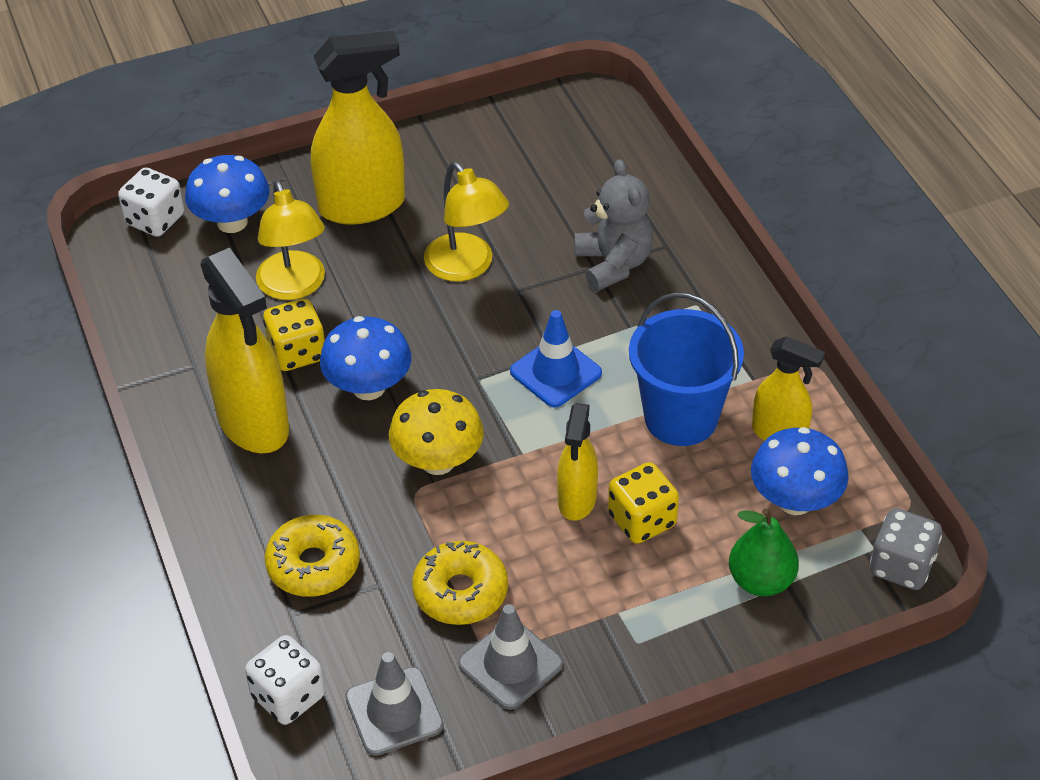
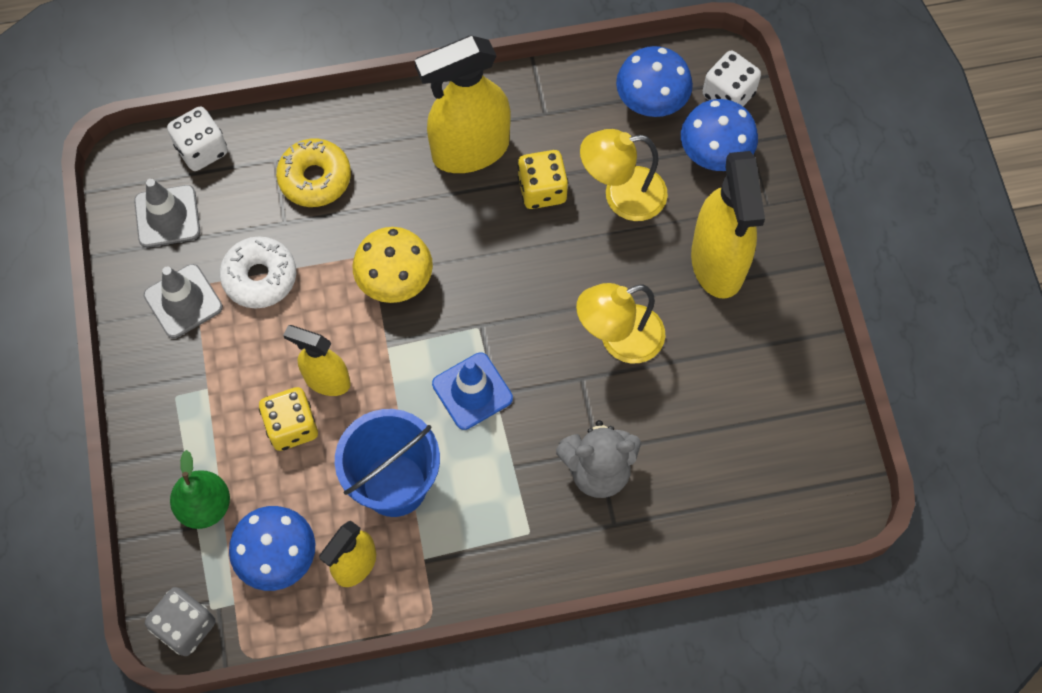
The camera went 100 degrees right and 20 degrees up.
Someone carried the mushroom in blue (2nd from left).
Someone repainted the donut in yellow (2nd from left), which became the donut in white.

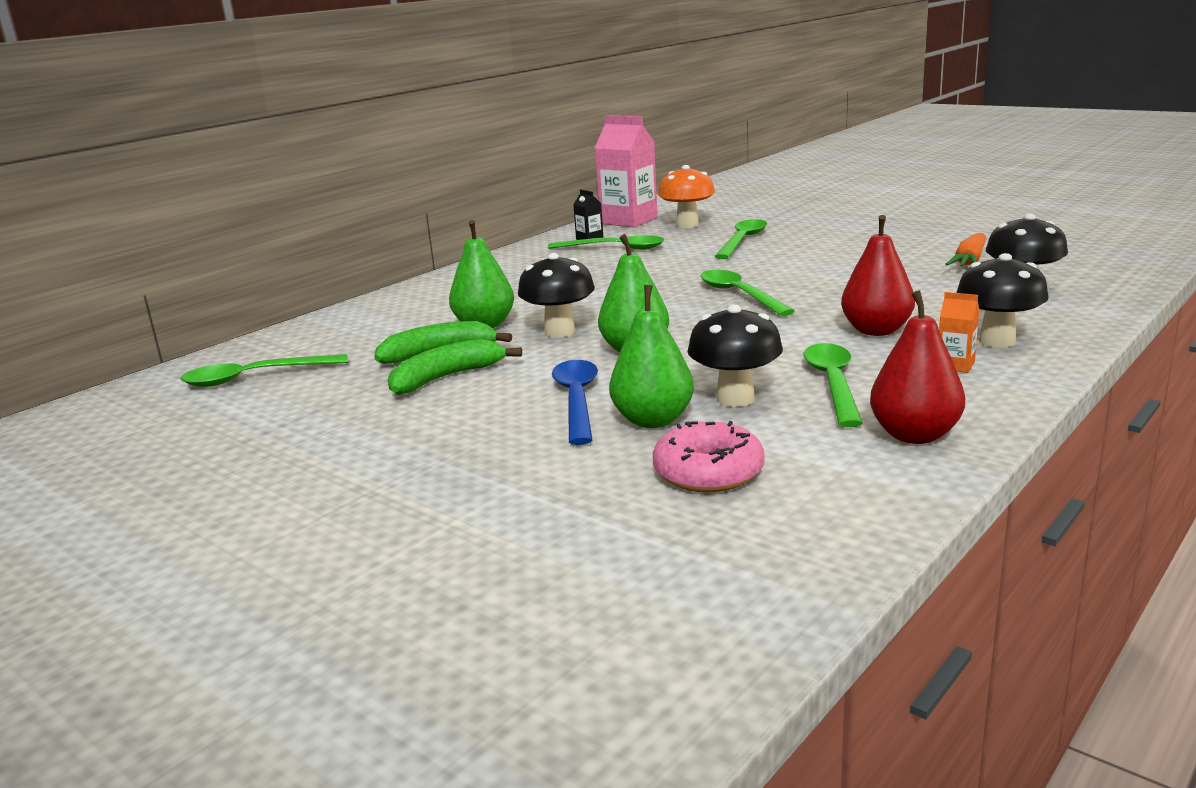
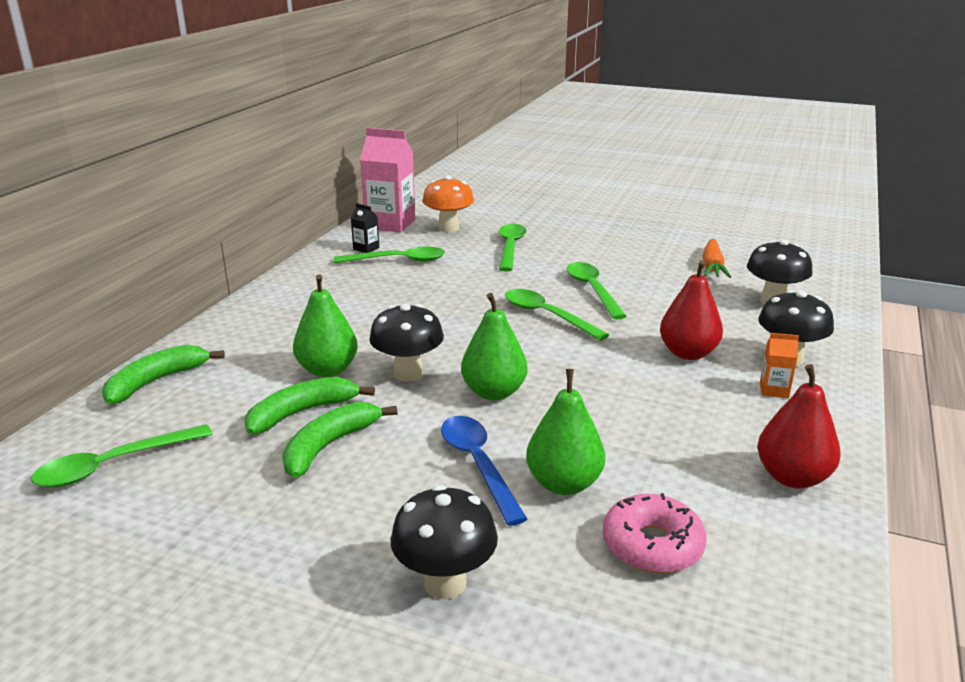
The camera went 20 degrees left and 5 degrees up.
Someone carried the mushroom in black (2nd from left).
Someone carried the spoon in green (5th from left).
Someone put down the banana in green (1st from left).

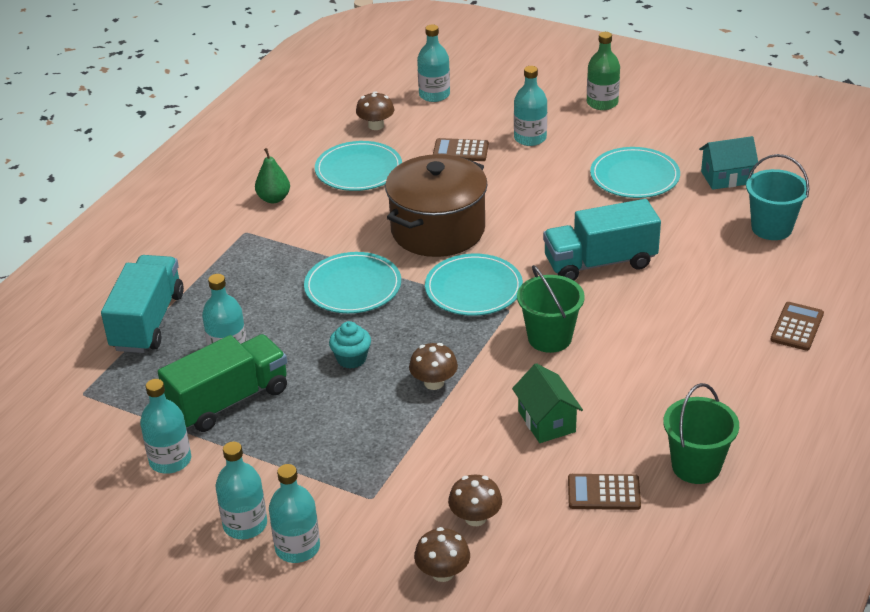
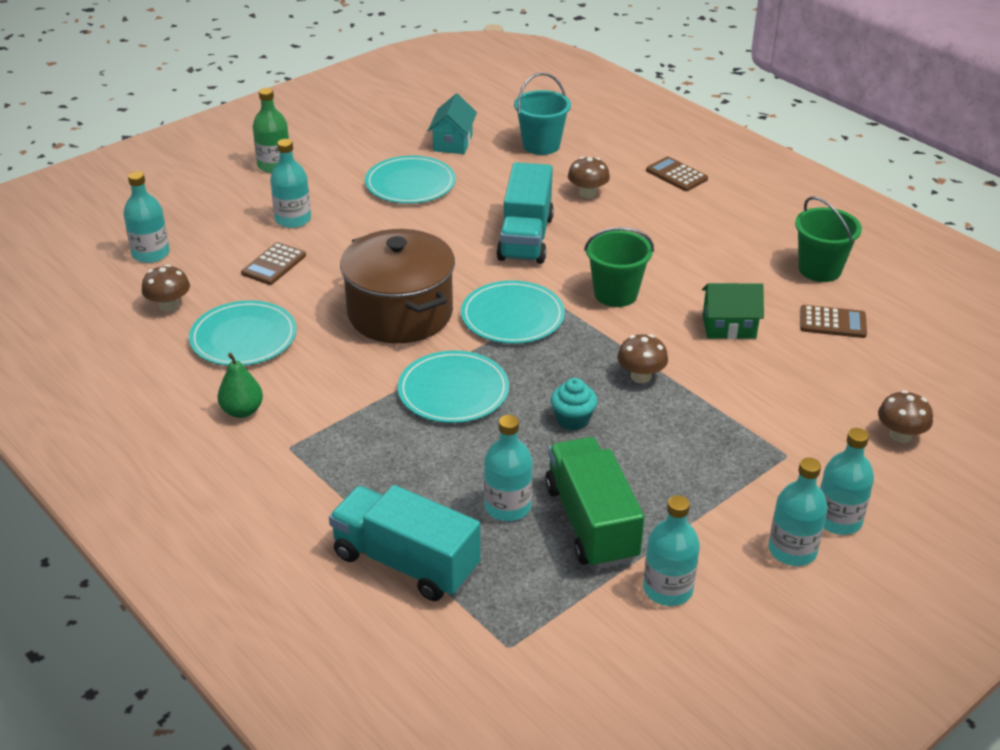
The camera went 70 degrees left and 0 degrees up.
Someone carried the mushroom in brown (4th from left in the first image).
Someone rotated the calculator in brown (2nd from left in the first image) by 105 degrees counterclockwise.

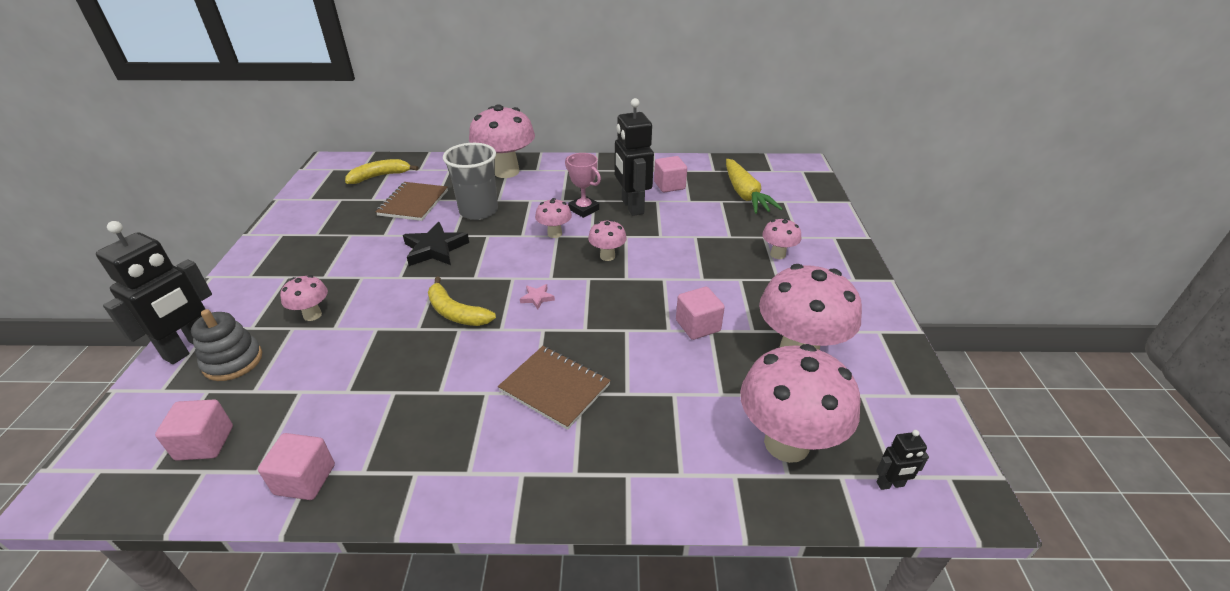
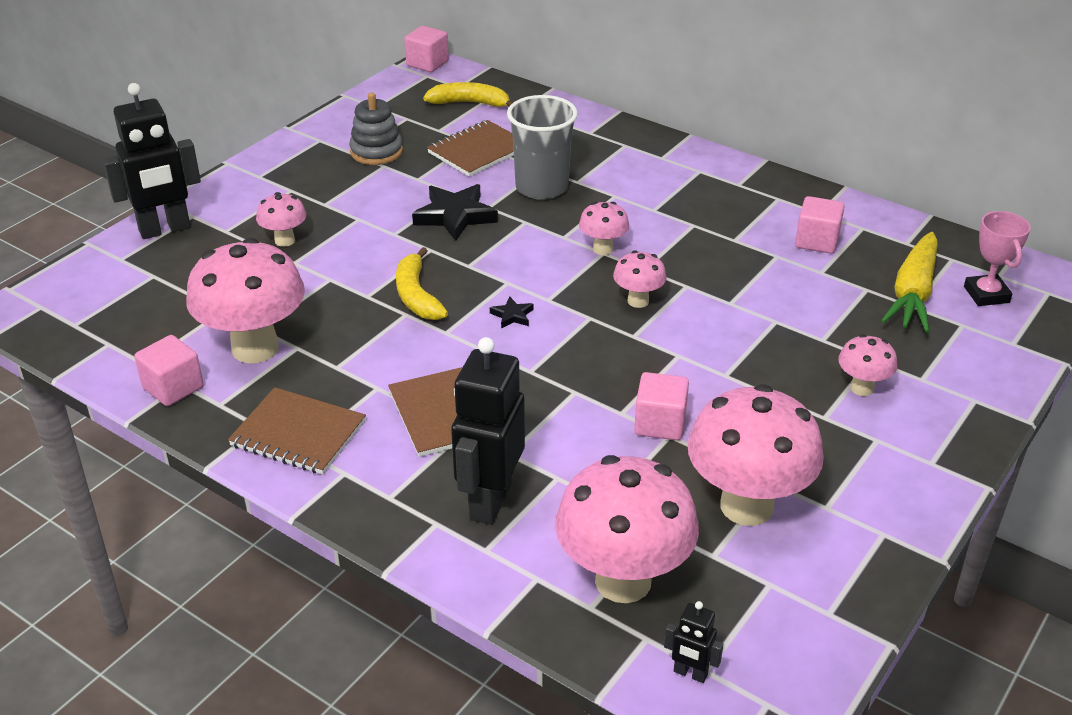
The camera went 35 degrees right and 0 degrees up.
Someone carried the cube in pink (1st from left in the first image).
Someone carried the stacking toy in grey.
Someone carried the mushroom in pink (2nd from left in the first image).
Someone repainted the star in pink, which became the star in black (2nd from left).
Someone carried the trophy in pink.
Someone carried the robot in black (2nd from left).
Someone put down the notebook in brown (1st from left).

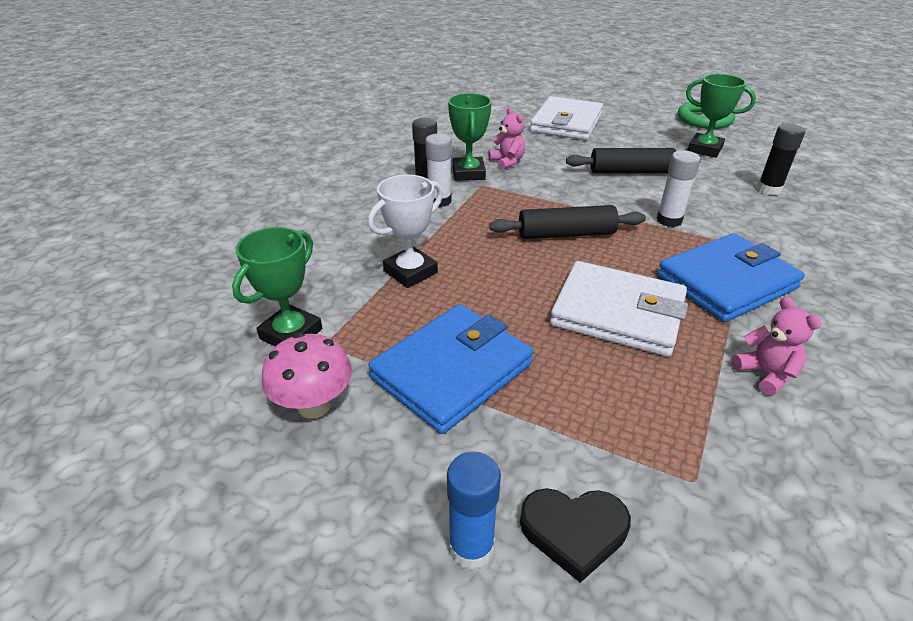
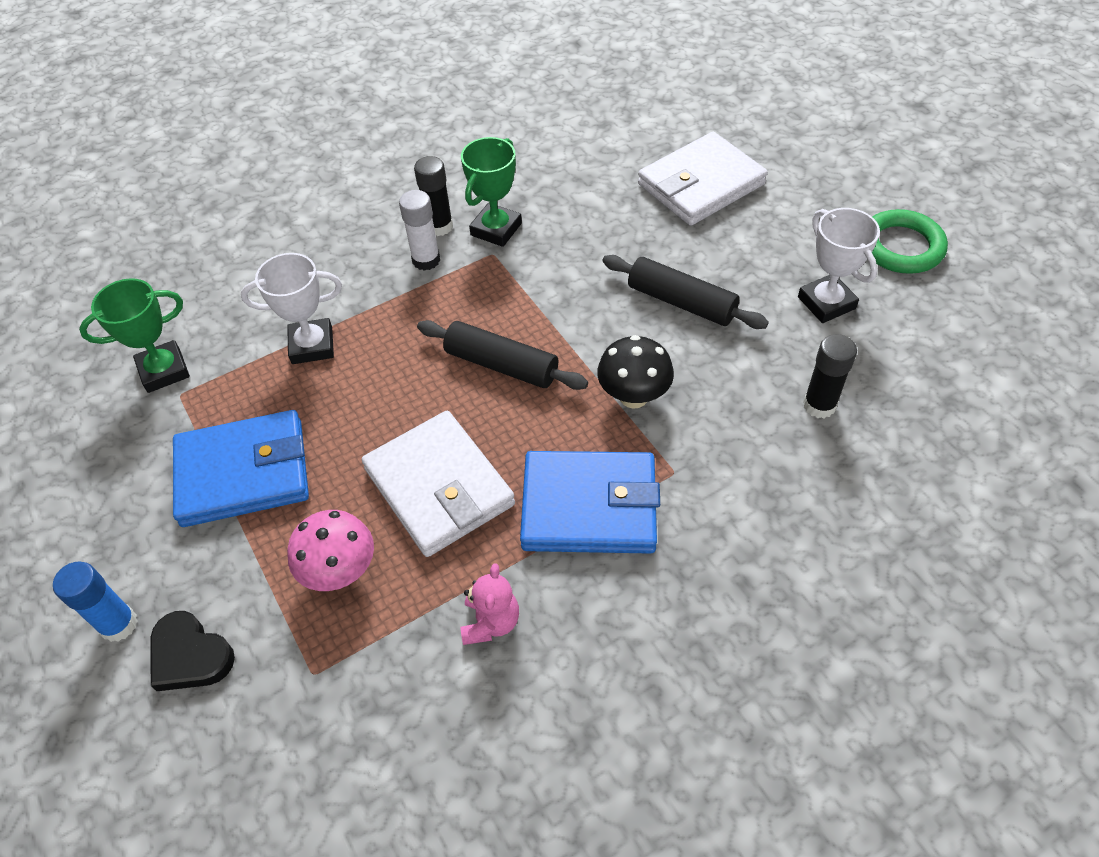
The camera went 35 degrees right and 15 degrees up.
Someone carried the mushroom in pink.
Someone took away the teddy bear in pink (1st from left).
Someone swapped the glue stick in white (2nd from left) for the mushroom in black.
Someone repainted the trophy in green (3rd from left), which became the trophy in white (2nd from left).

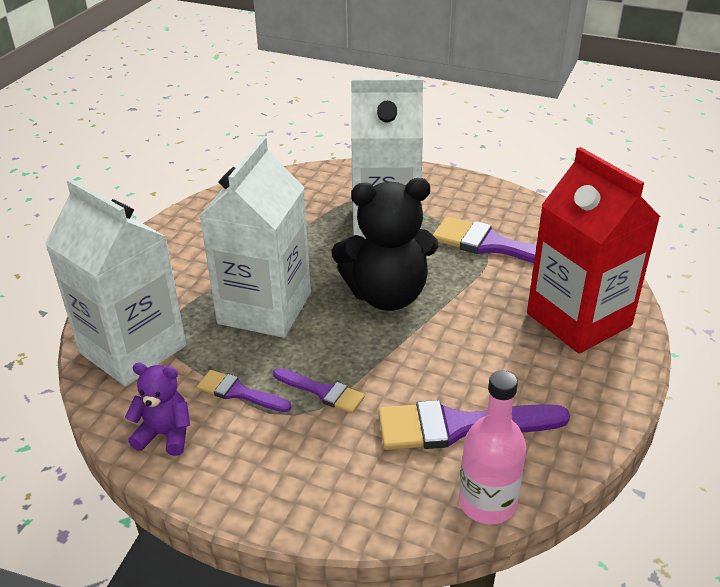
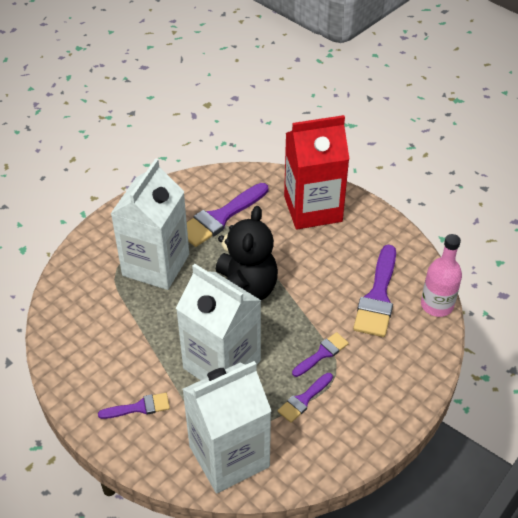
The camera went 70 degrees left and 10 degrees up.
Someone took away the teddy bear in purple.
Someone put down the brush in purple (1st from left).

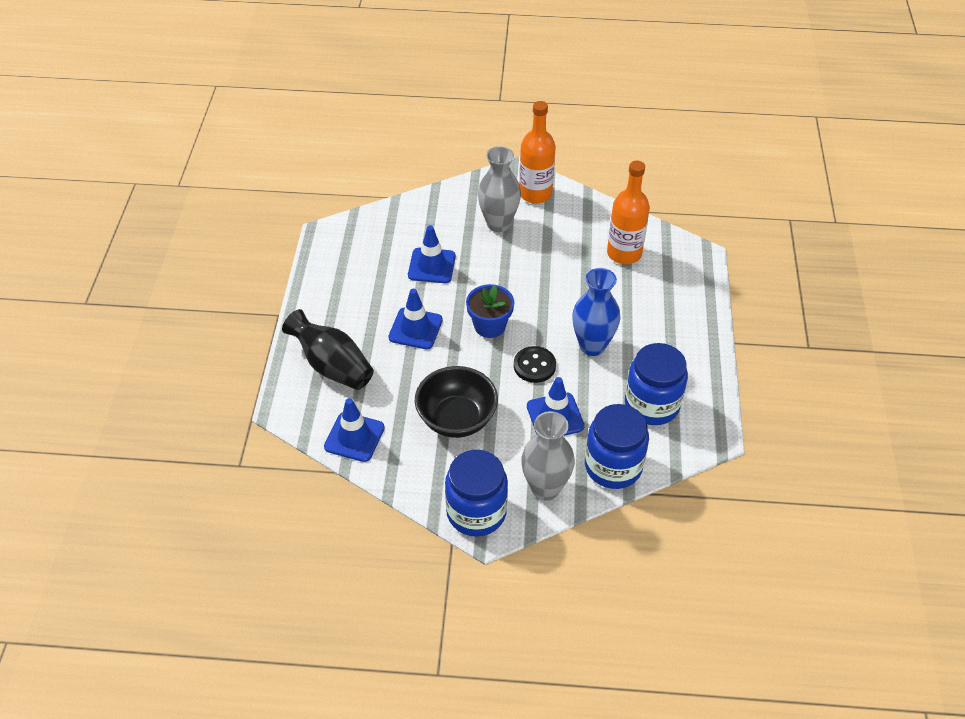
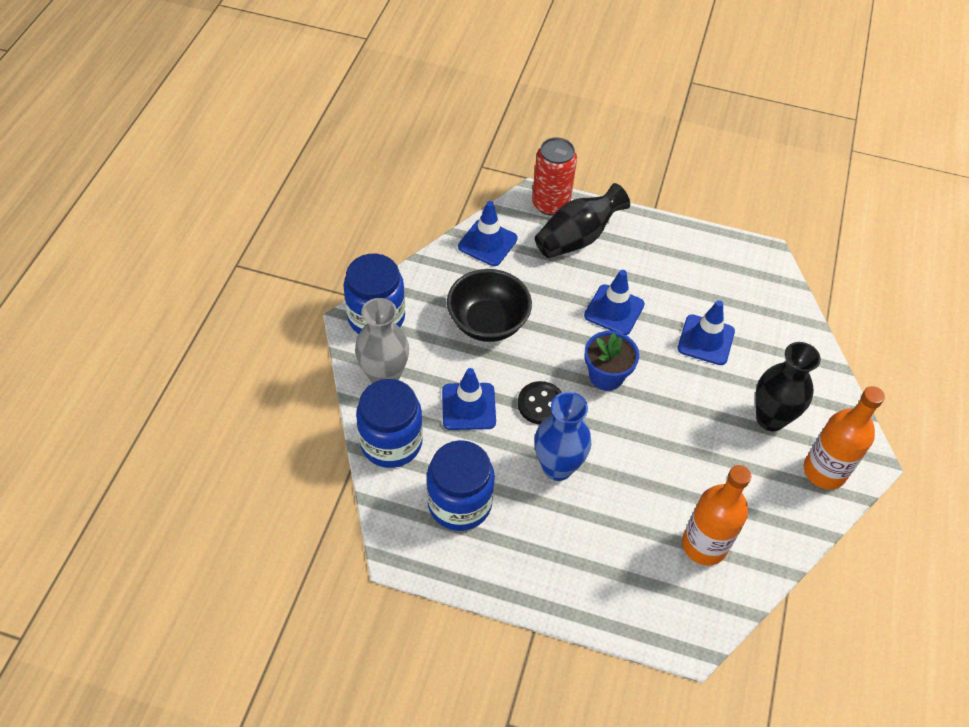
The camera went 100 degrees right and 5 degrees up.
Someone repainted the vase in grey (1st from left), which became the vase in black (2nd from left).
Someone put down the can in red.

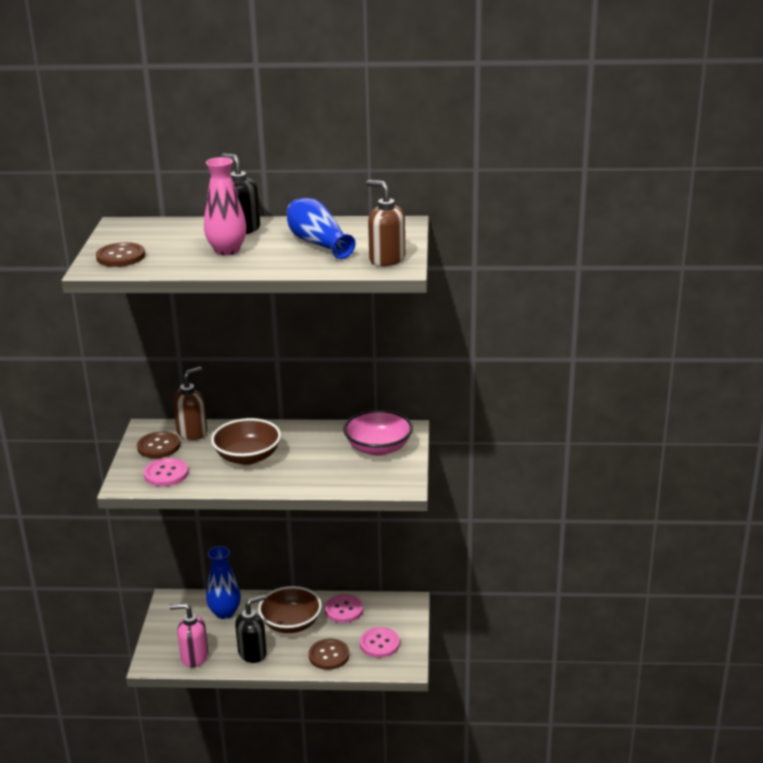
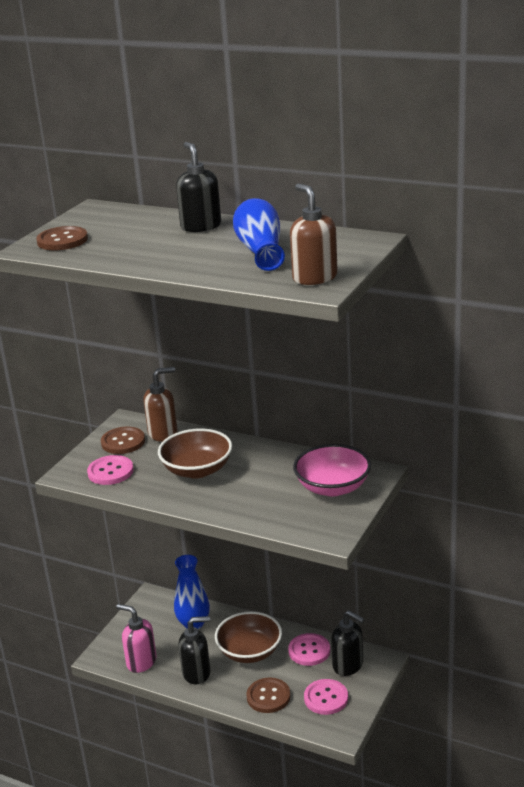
The camera went 25 degrees right and 0 degrees up.
Someone took away the vase in pink.
Someone put down the soap dispenser in black (3rd from left).

